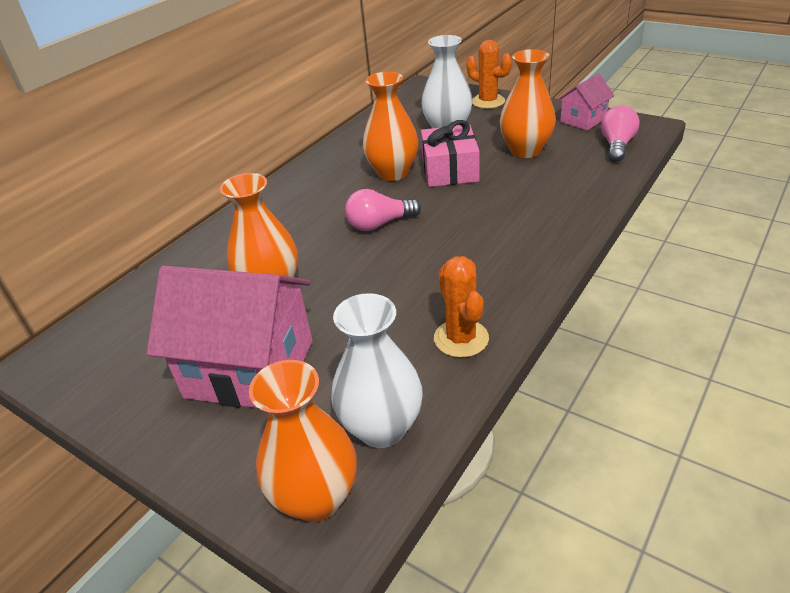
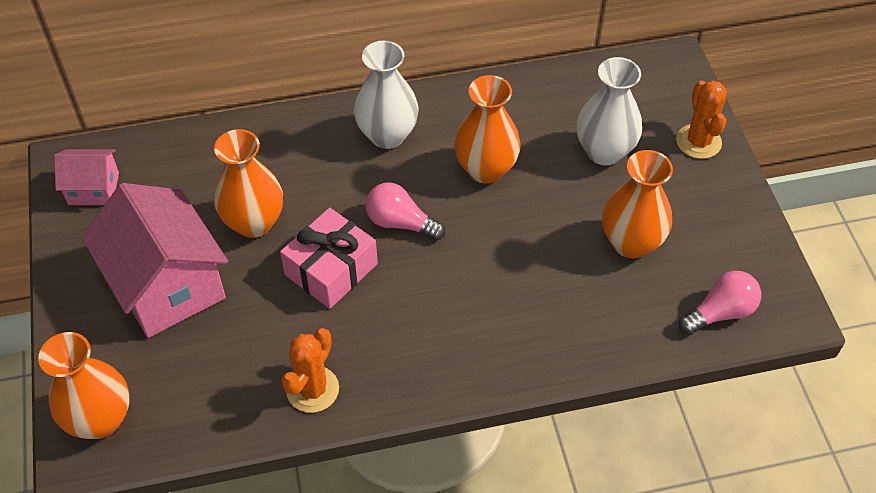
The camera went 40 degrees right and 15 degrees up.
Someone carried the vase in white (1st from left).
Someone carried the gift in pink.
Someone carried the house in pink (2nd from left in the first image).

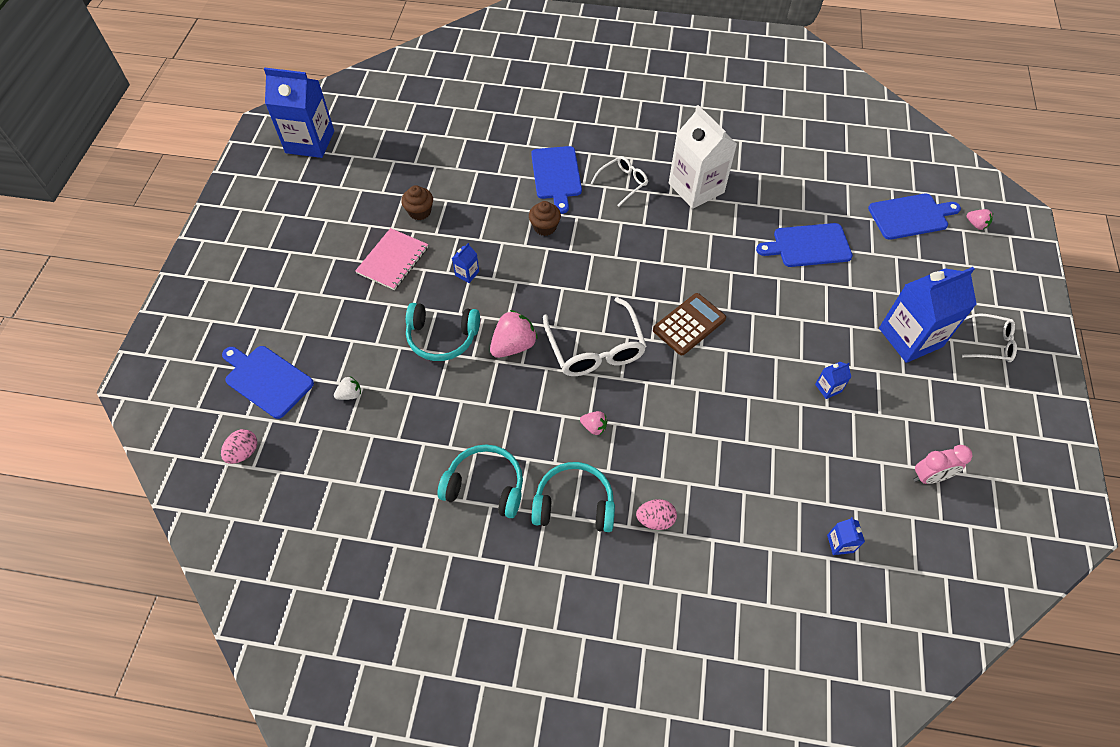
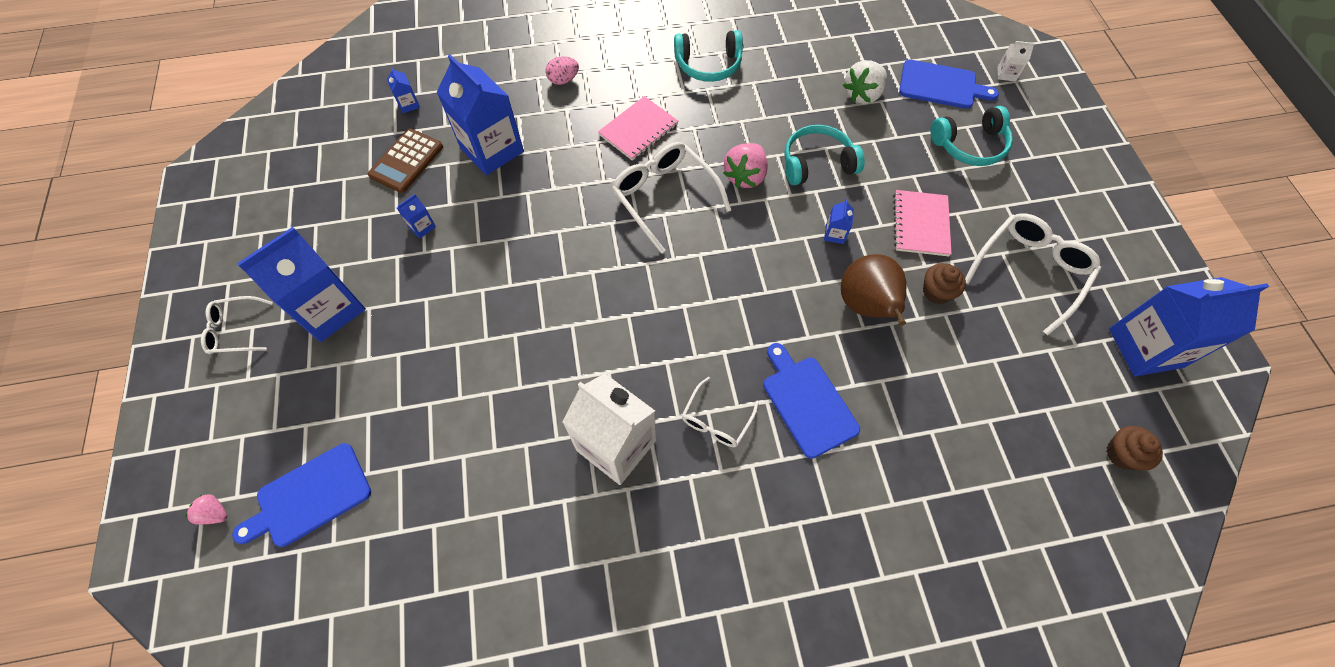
The camera went 160 degrees right and 5 degrees up.
Someone took away the egg in pink (1st from left).
Someone scaled the strawberry in white by 1.89.
Someone carried the cupcake in brown (2nd from left).
Someone carried the headphones in turquoise (3rd from left).
Someone swapped the strawberry in pink (2nd from left) for the notebook in pink (1st from left).
Someone carried the calculator in brown.
Someone took away the cutting board in blue (3rd from left).
Someone took away the clock in pink.
Someone put down the carton in blue (4th from left).
Someone put down the pear in brown.
Someone put down the glasses in white (4th from left).
Someone put down the carton in white (2nd from left).

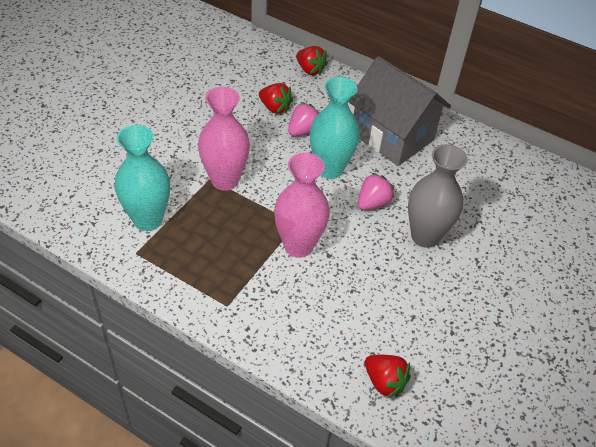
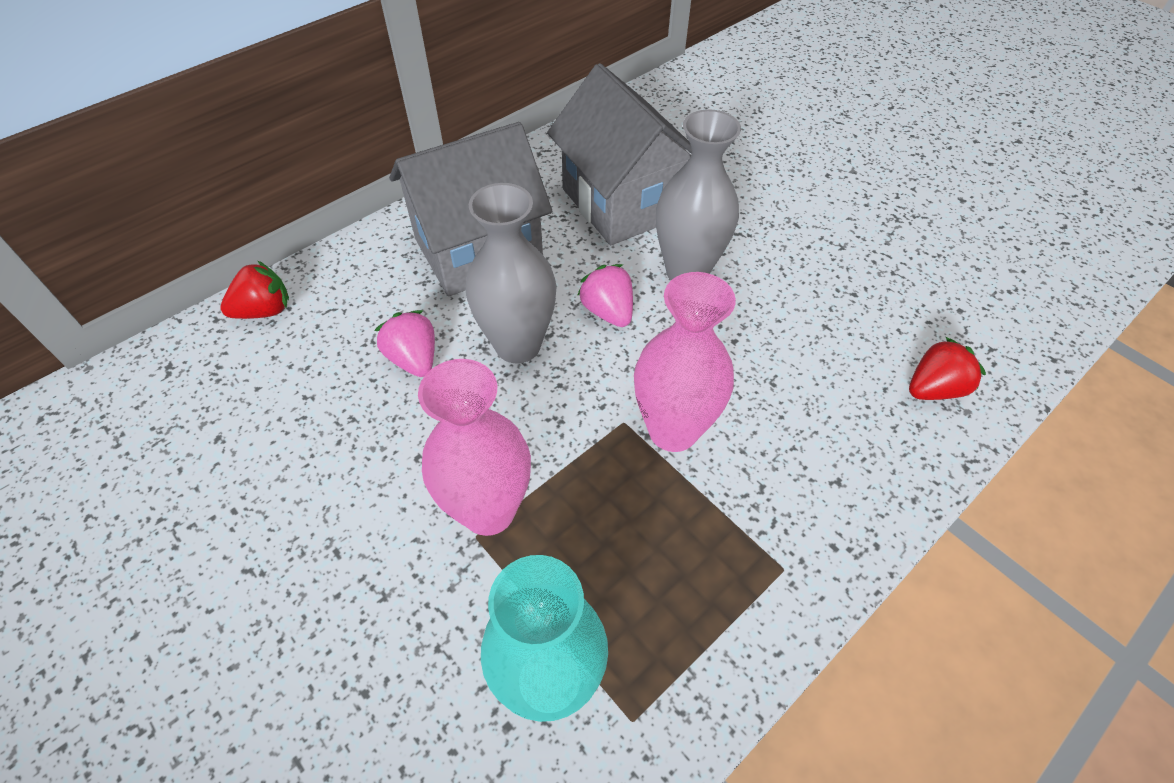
The camera went 70 degrees left and 5 degrees up.
Someone took away the strawberry in red (1st from left).
Someone repainted the vase in turquoise (2nd from left), which became the vase in grey (1st from left).
Someone put down the house in grey (2nd from left).

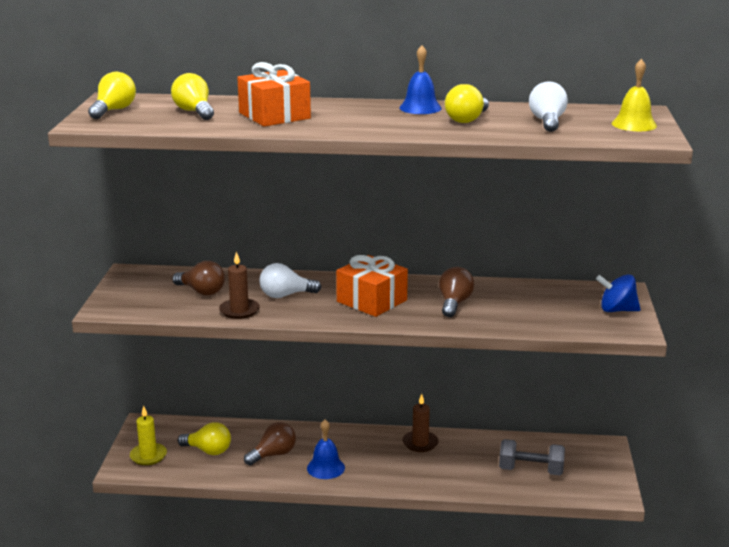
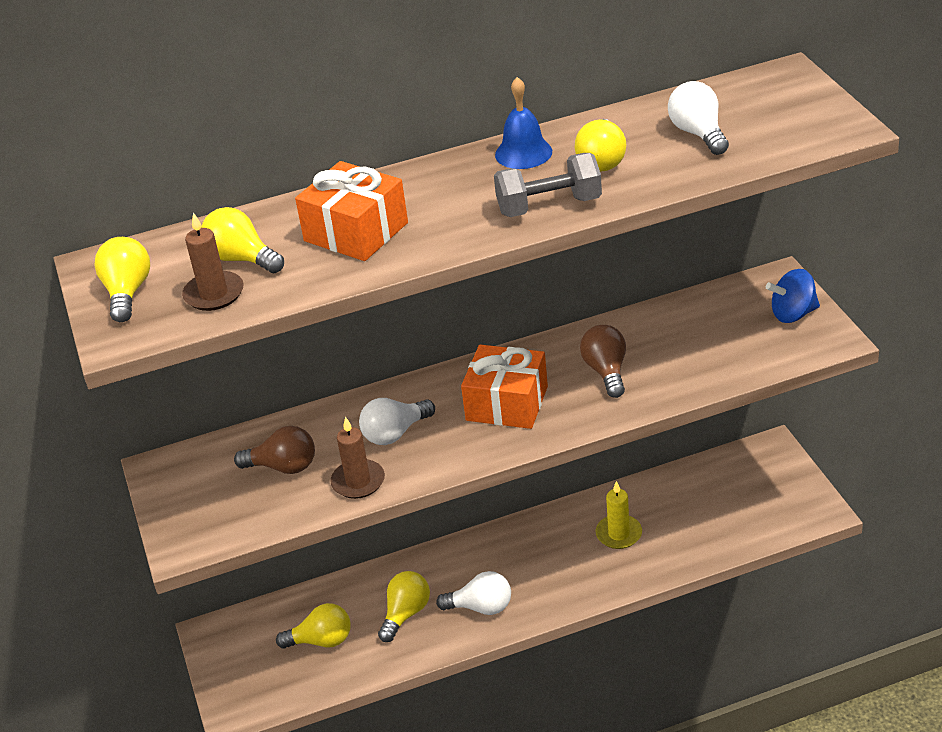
The camera went 20 degrees left and 15 degrees up.
Someone carried the candle in yellow.
Someone repainted the light bulb in brown (2nd from left), which became the light bulb in yellow (4th from left).
Someone swapped the bell in blue (1st from left) for the light bulb in white (2nd from left).
Someone carried the candle in brown (2nd from left in the first image).
Someone carried the dumbbell in grey.
Someone took away the bell in yellow.

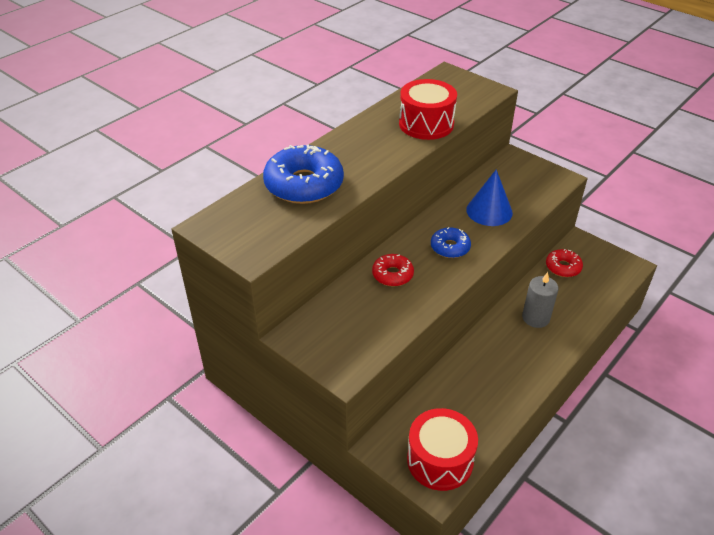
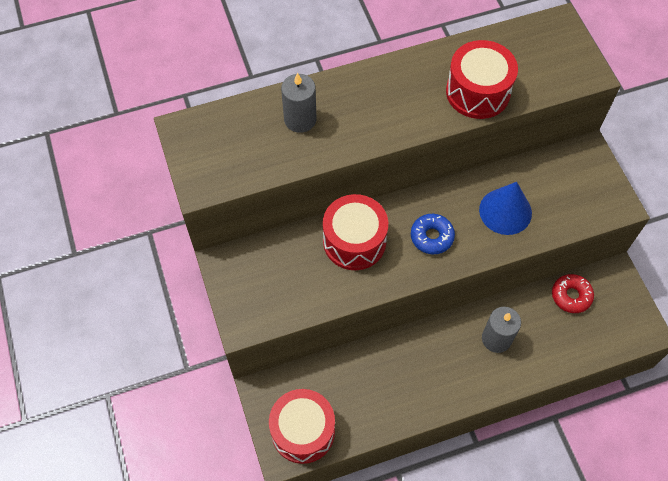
The camera went 30 degrees right and 20 degrees up.
Someone swapped the donut in blue (1st from left) for the candle in grey (1st from left).
Someone swapped the donut in red (1st from left) for the drum in red (2nd from left).

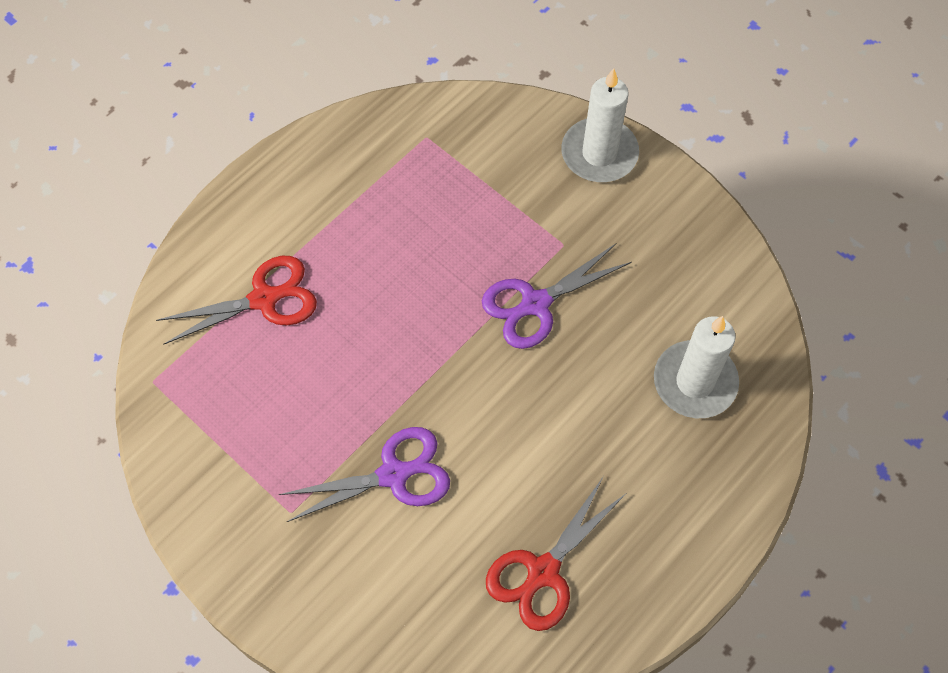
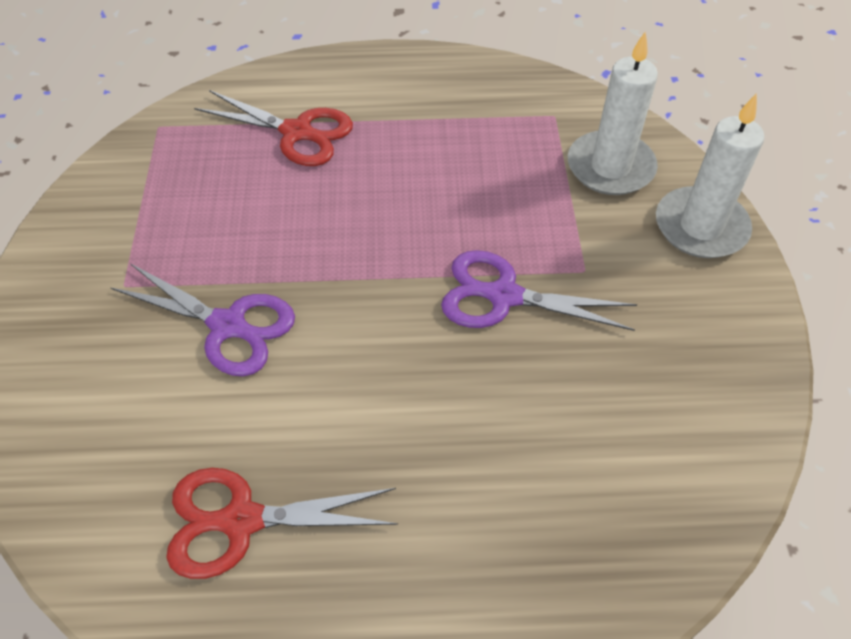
The camera went 45 degrees right and 10 degrees down.
Someone carried the candle in white (2nd from left in the first image).

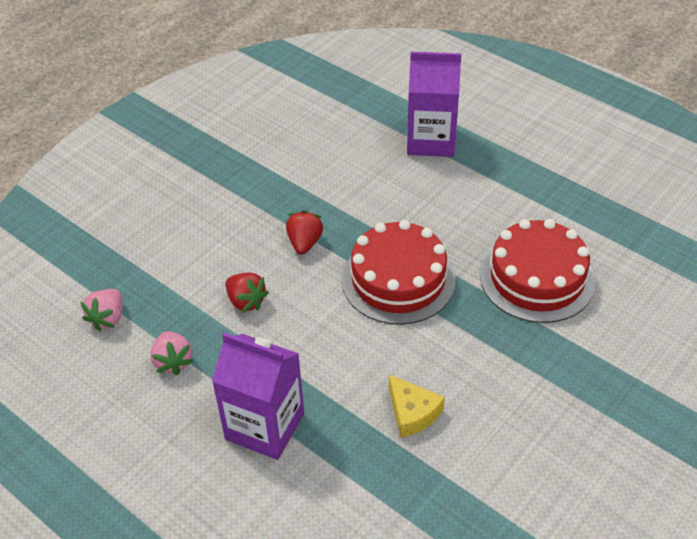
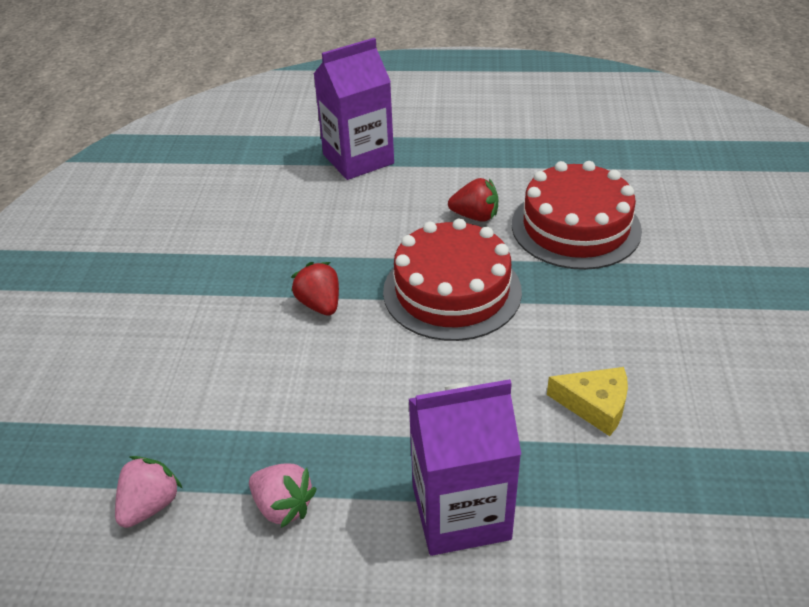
The camera went 35 degrees left and 5 degrees down.
Someone rotated the strawberry in pink (1st from left) by 135 degrees counterclockwise.
Someone carried the strawberry in red (1st from left in the first image).

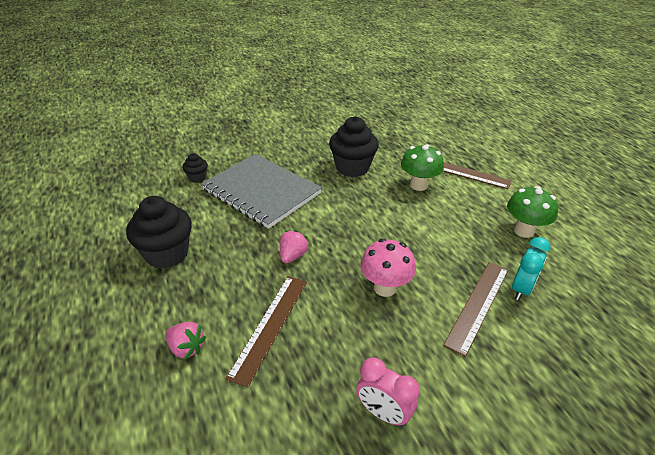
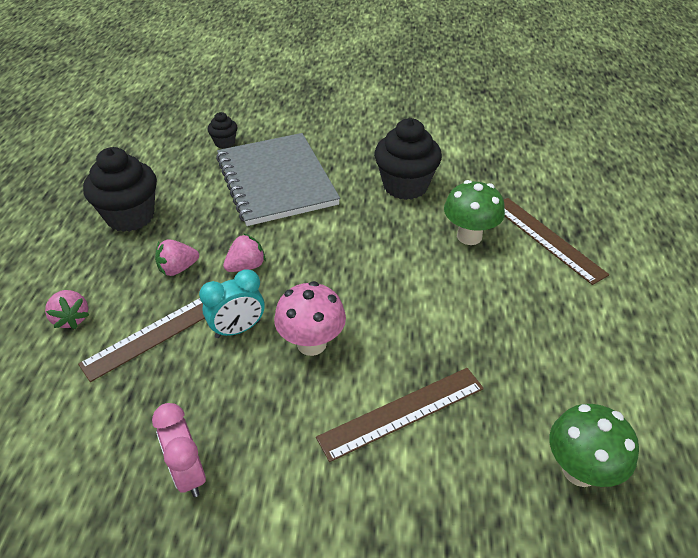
The camera went 30 degrees right and 5 degrees up.
Someone carried the mushroom in green (2nd from left).
Someone carried the clock in turquoise.
Someone put down the strawberry in pink (2nd from left).

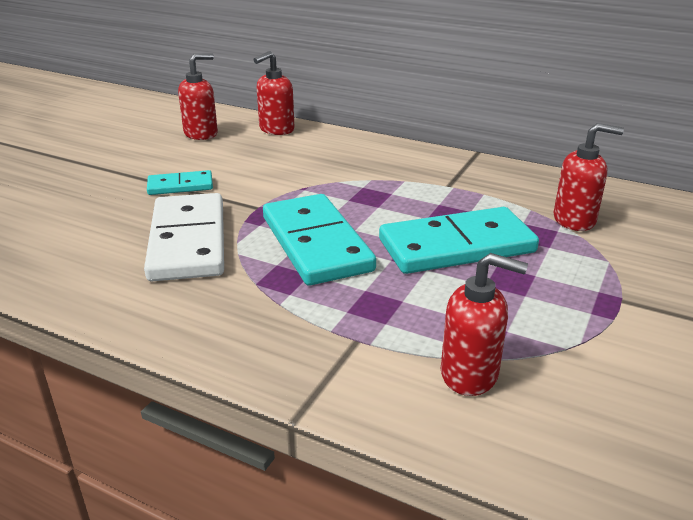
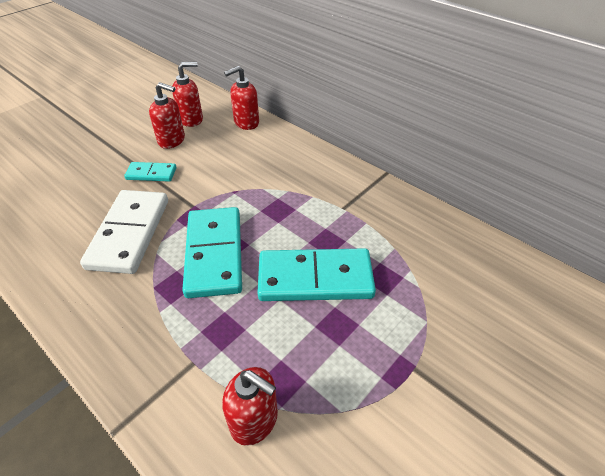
The camera went 15 degrees right and 15 degrees up.
Someone carried the soap dispenser in red (4th from left in the first image).

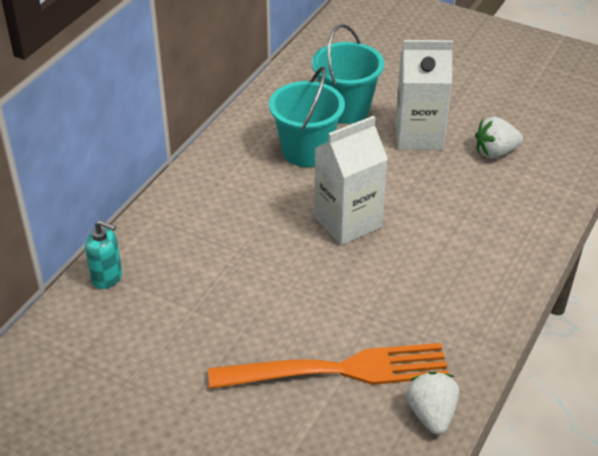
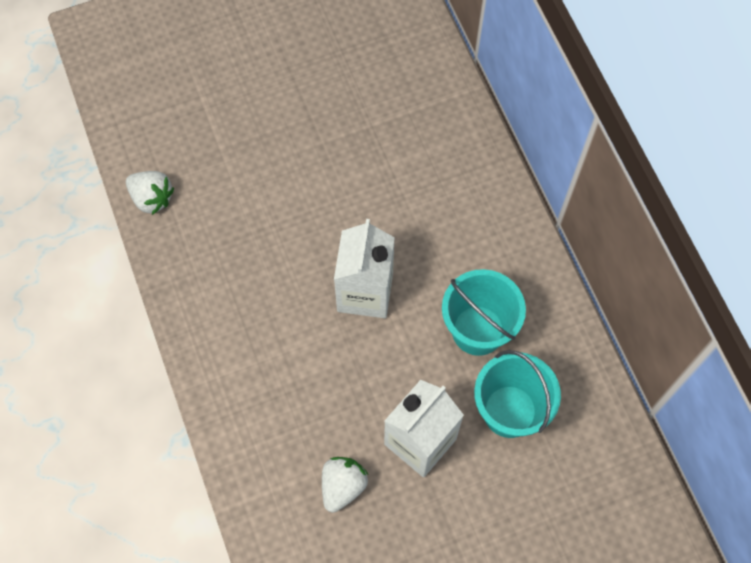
The camera went 130 degrees right and 25 degrees up.
Someone took away the soap dispenser in turquoise.
Someone took away the fork in orange.

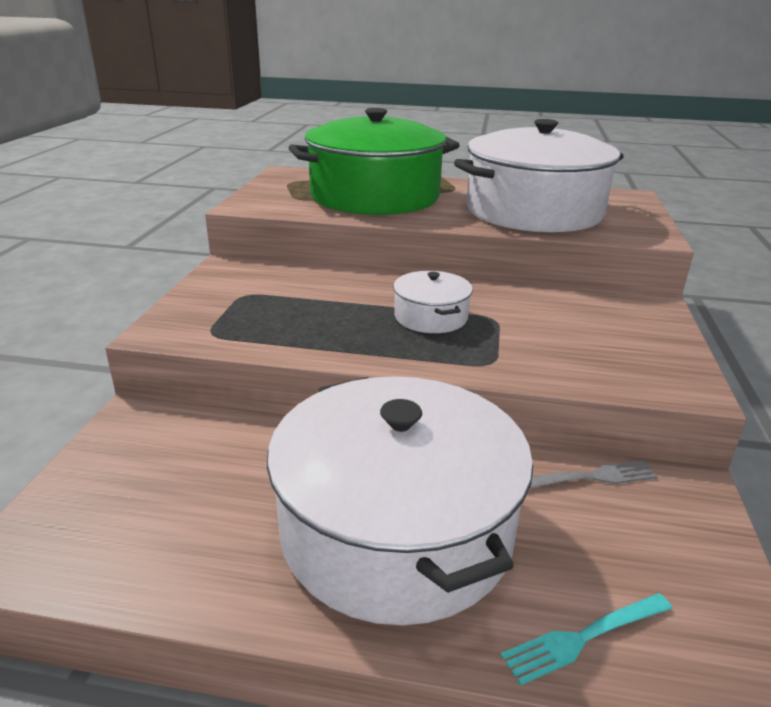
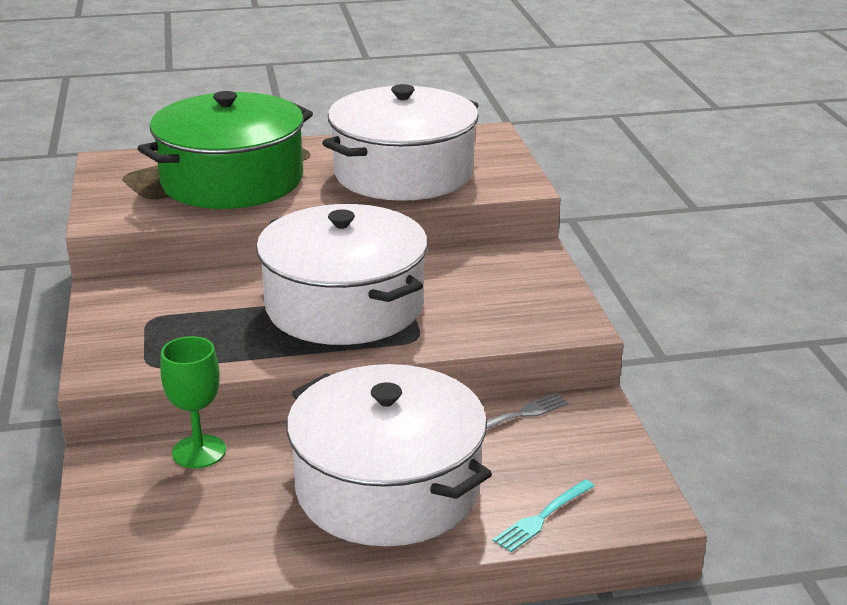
The camera went 20 degrees left and 0 degrees up.
Someone scaled the pot in white (2nd from left in the first image) by 2.24.
Someone put down the goblet in green.

